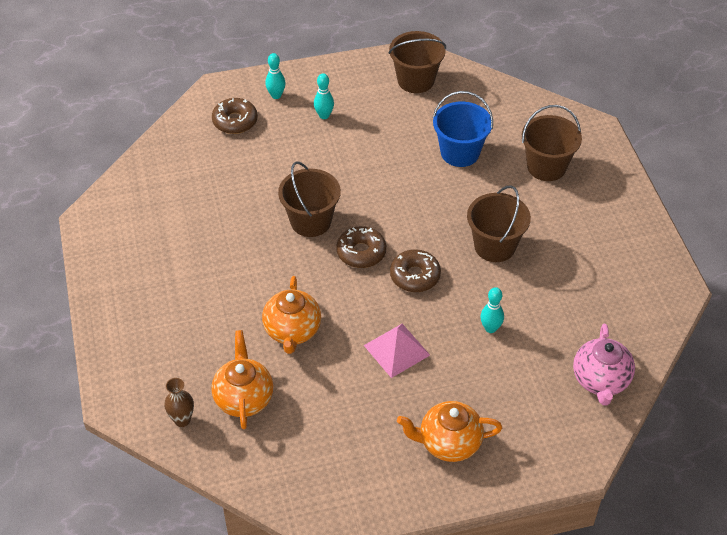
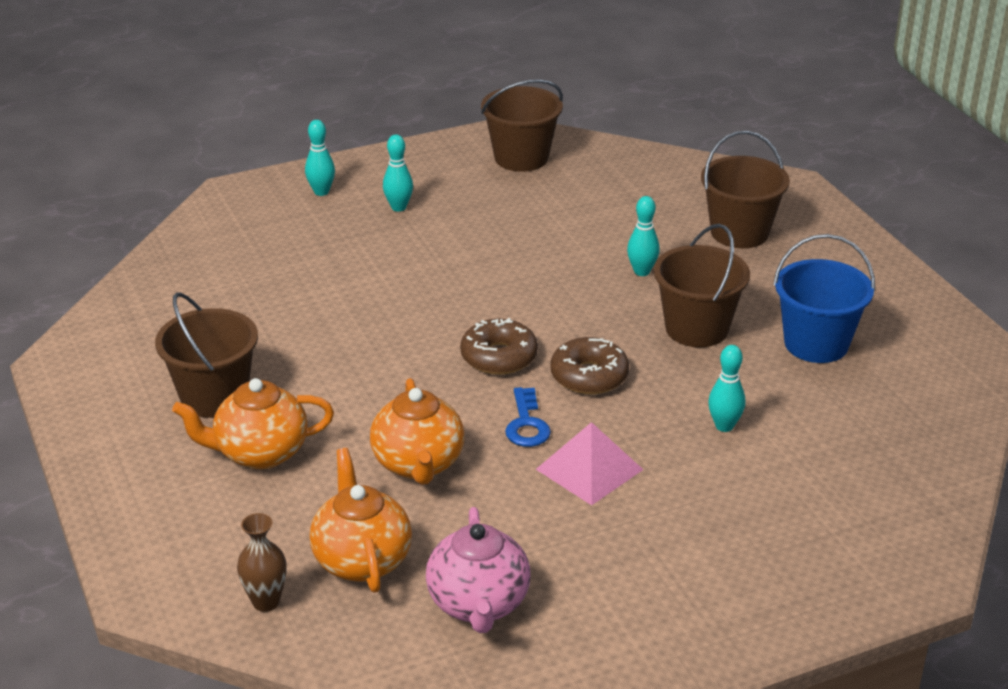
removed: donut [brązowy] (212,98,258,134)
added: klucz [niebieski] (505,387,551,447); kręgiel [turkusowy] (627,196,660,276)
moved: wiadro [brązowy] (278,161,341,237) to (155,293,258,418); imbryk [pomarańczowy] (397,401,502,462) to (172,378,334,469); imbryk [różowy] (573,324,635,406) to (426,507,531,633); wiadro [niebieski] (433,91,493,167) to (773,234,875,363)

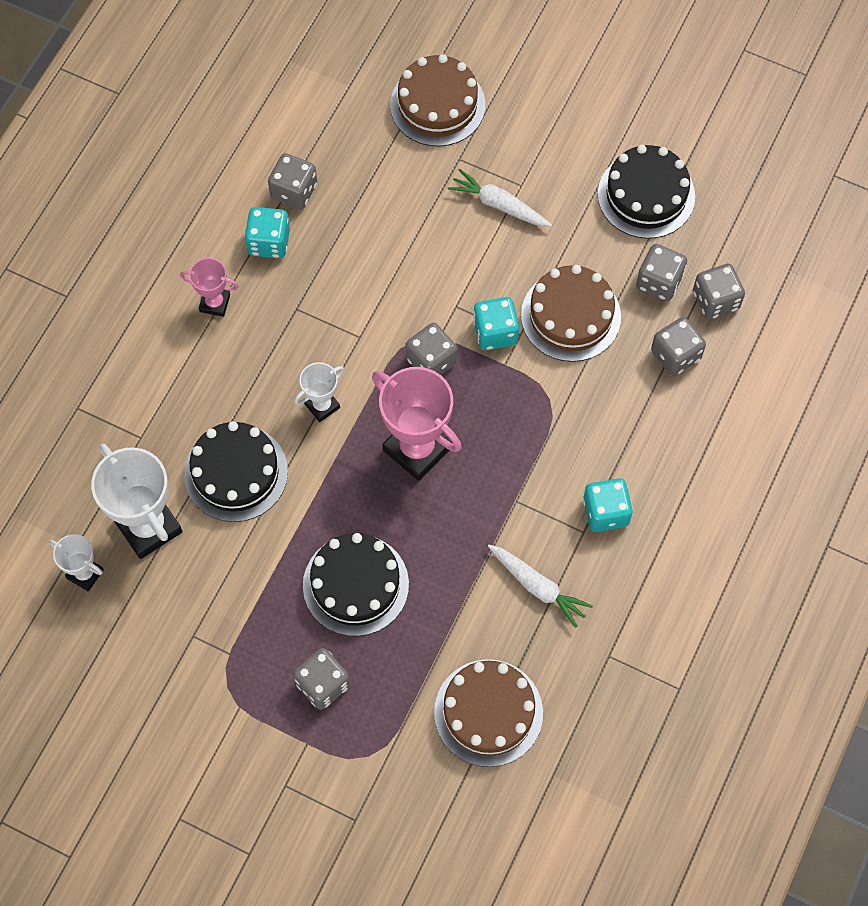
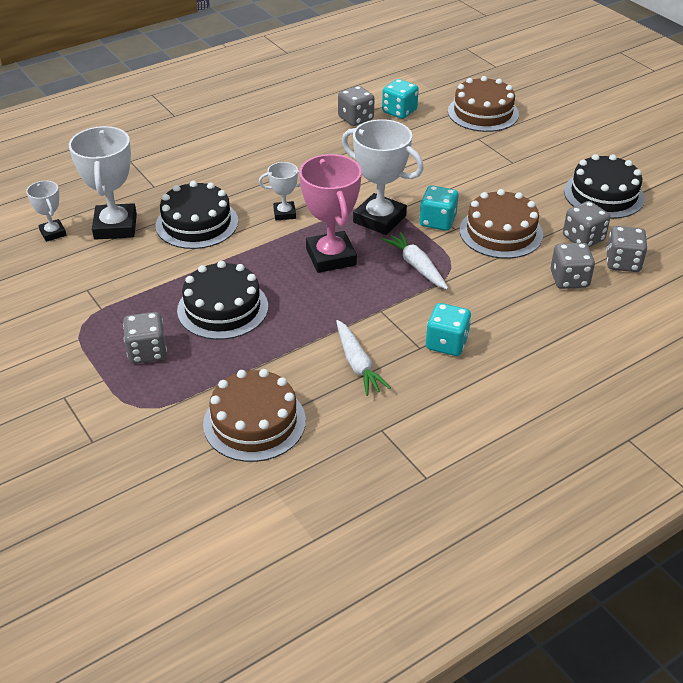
removed: puchar [różowy] (180,258,239,317)
moved: kostka do gry [turkusowy] (245,207,290,259) to (382,79,419,119); marchewka [biały] (448,169,552,227) to (382,232,448,289)
replaced: kostka do gry [szary] (405,323,457,375) to puchar [biały] (342,119,424,235)

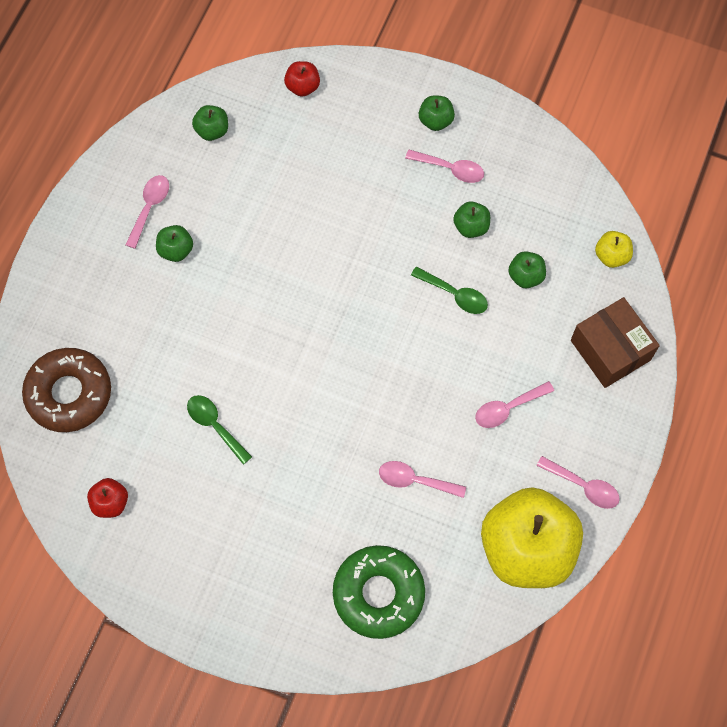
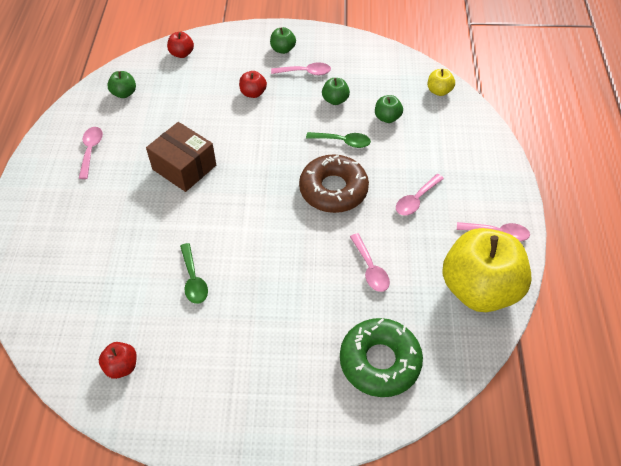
removed: jabłko [zielony] (156,225,193,262)
added: jabłko [czerwony] (239,71,267,98)
moved: pudełko [brązowy] (571,297,660,388) to (146,122,216,192); donut [brązowy] (22,348,111,432) to (299,154,369,213)
turned: łyżka [zielony] (187,395,252,465) = (180,243,208,304) 135 degrees counterclockwise; łyżka [różowy] (379,461,466,498) = (350,233,390,292) 105 degrees counterclockwise

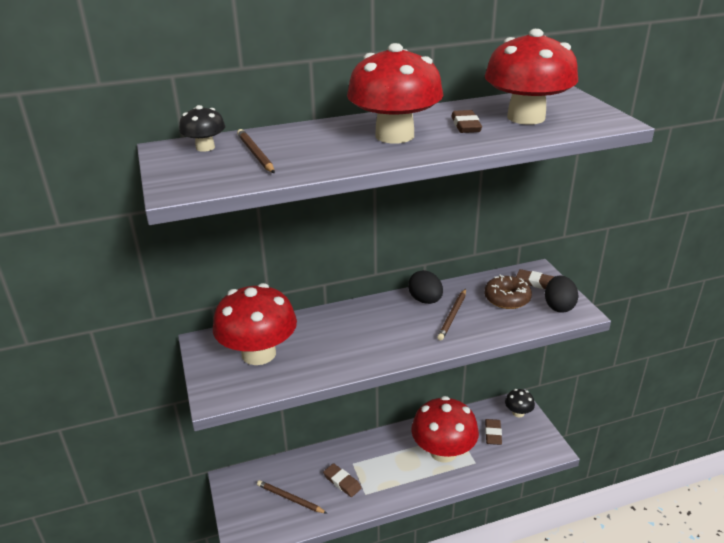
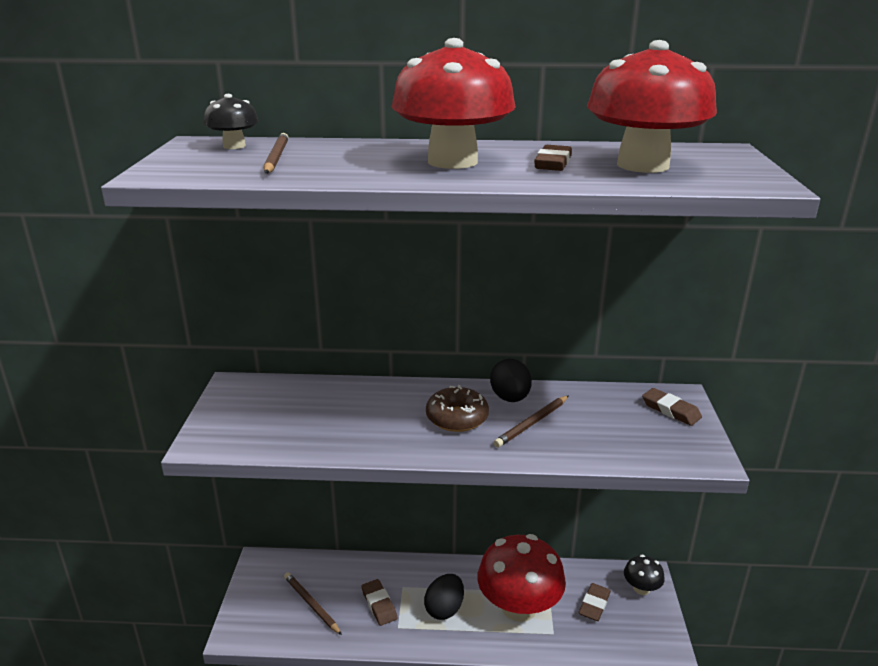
removed: grzyb [czerwony] (213,283,297,365)
moved: jajko [czarny] (545,275,579,313) to (424,574,464,620); donut [brązowy] (484,274,532,309) to (426,385,489,432)

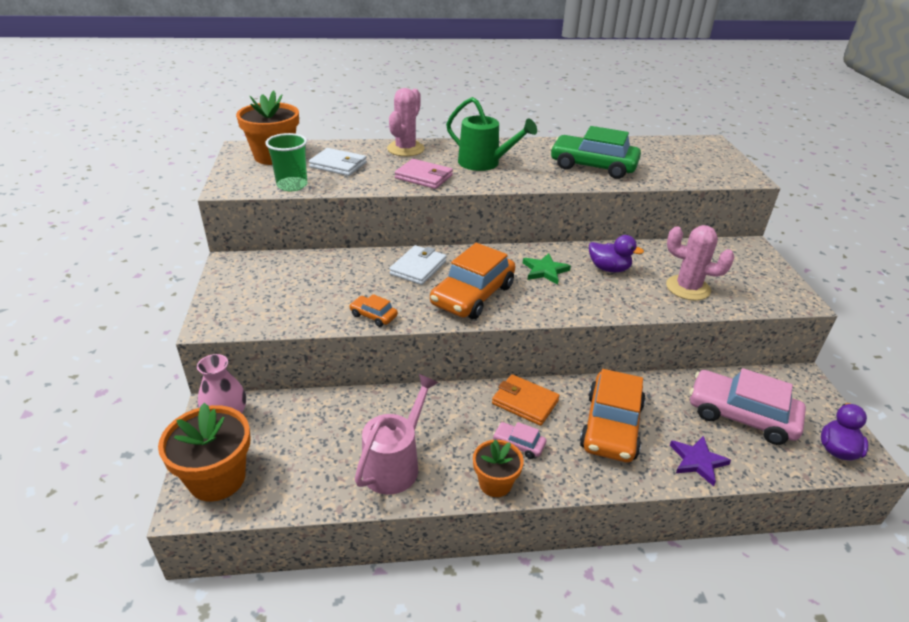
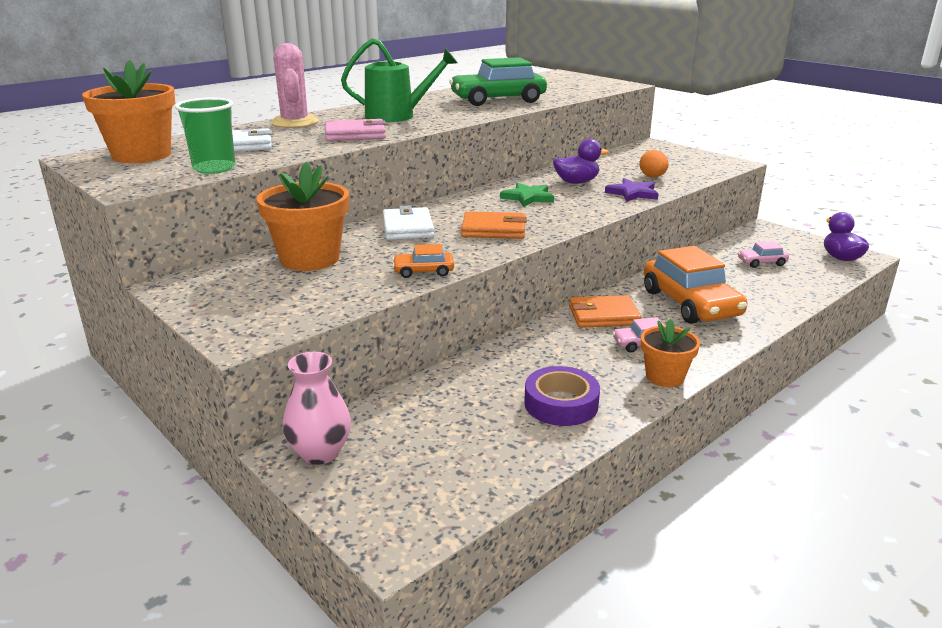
moved: doniczka [pomarańczowy] (158,403,250,502) to (256,162,349,271); gwiazda [fioletowy] (670,436,731,486) to (605,178,659,202)
replaced: samochód [pomarańczowy] (430,243,516,319) to portfel [pomarańczowy] (461,211,527,239); konewka [różowy] (355,374,439,495) to taśma klejąca [fioletowy] (524,366,600,426); kaktus [różowy] (666,225,735,300) to jajko [pomarańczowy] (639,150,669,177)
resized: samochód [różowy] (690,368,806,445) = (738,241,789,268) x0.46

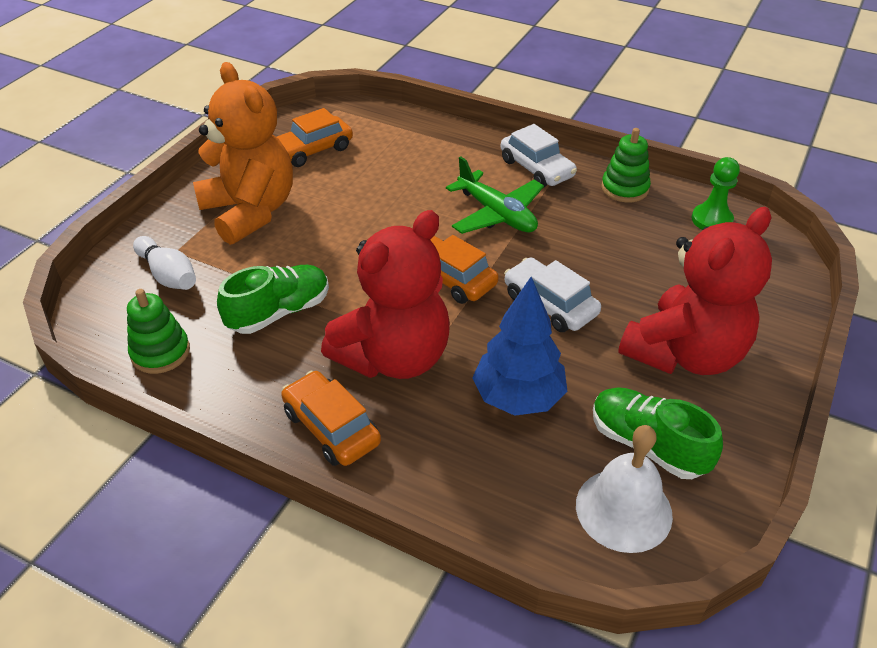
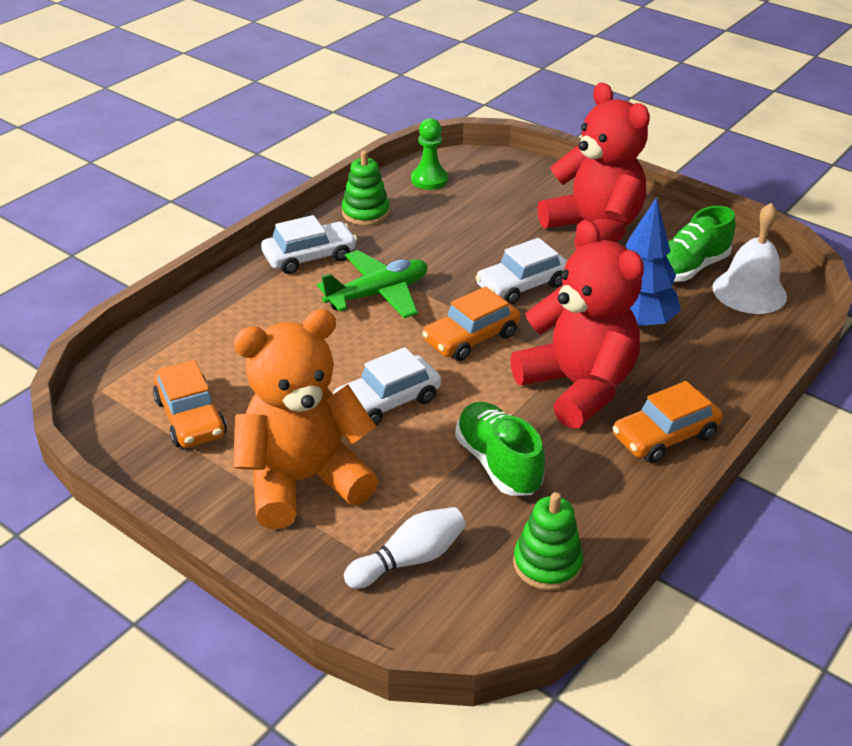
added: samochód [biały] (333,347,441,425)

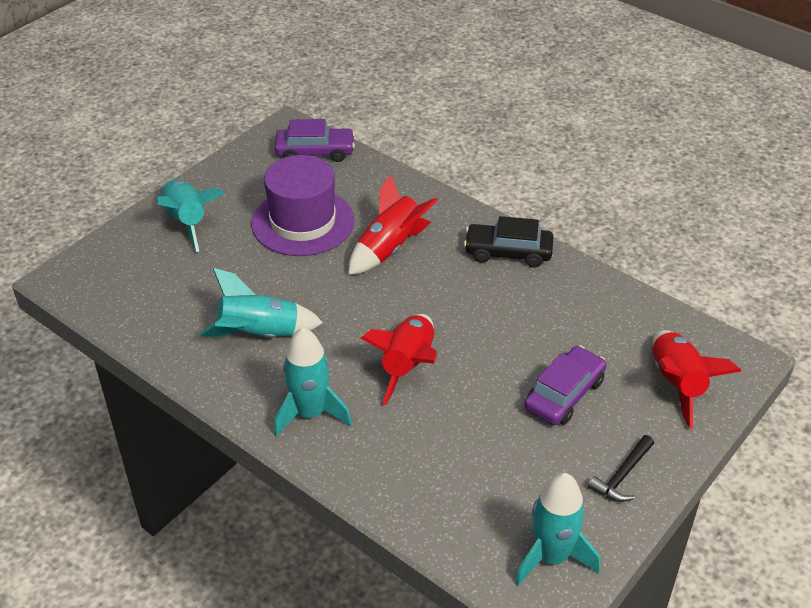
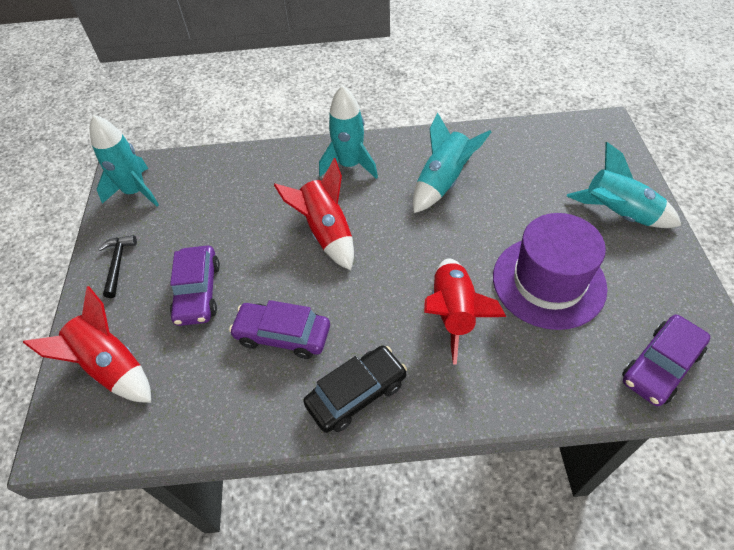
added: samochód [fioletowy] (229,300,330,359)

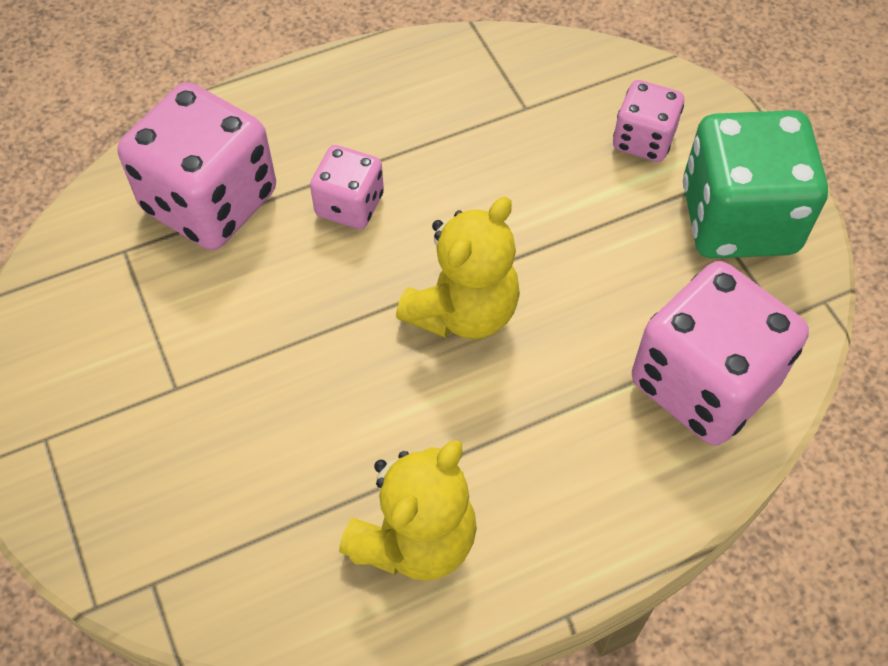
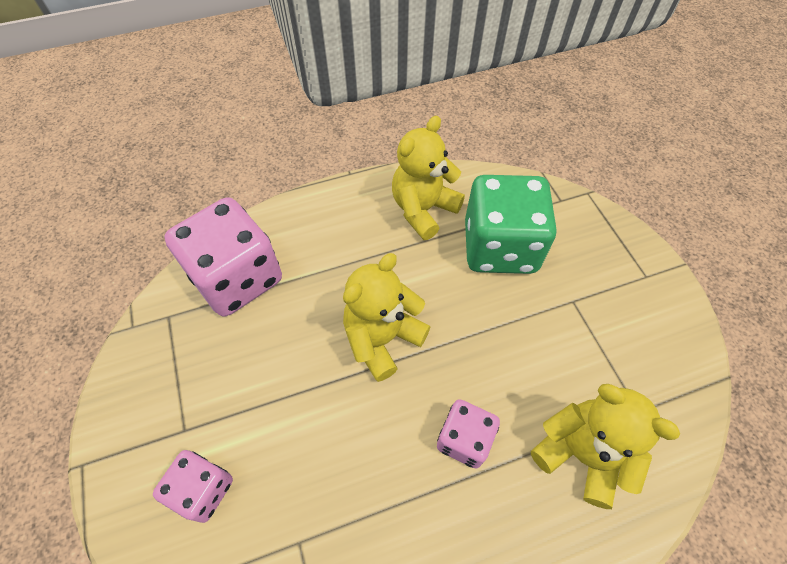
moved: kostka do gry [zielony] (683,110,828,259) to (465,175,556,274)
replaced: kostka do gry [różowy] (117,82,276,250) to miś [żółty] (531,384,680,509)

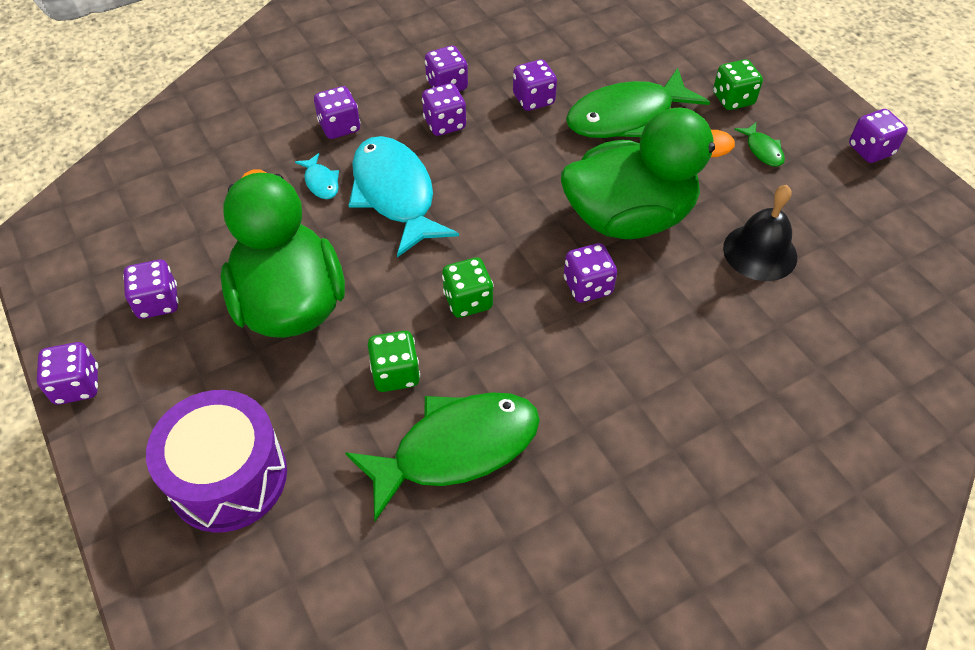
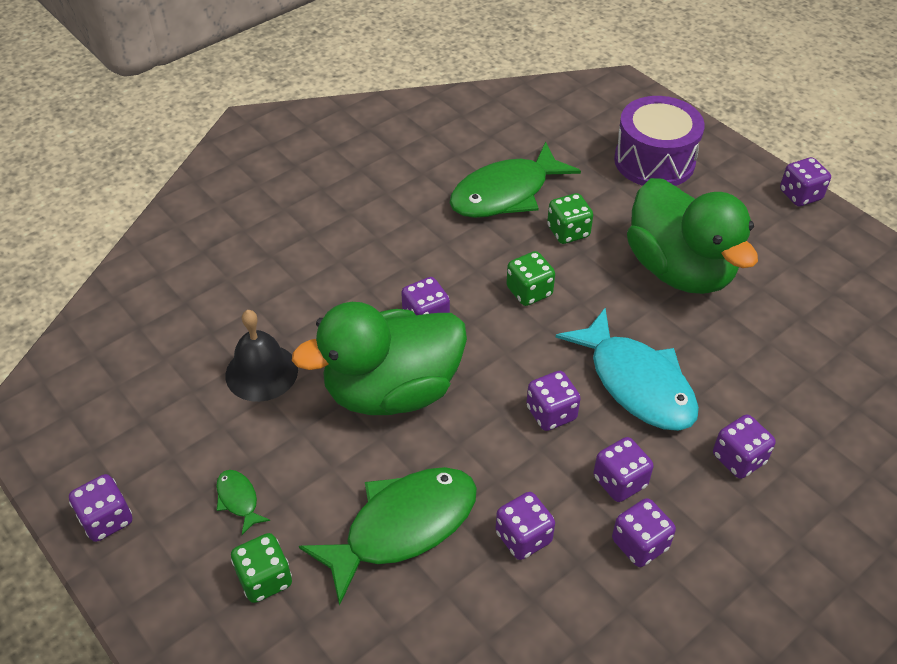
removed: ryba [turkusowy] (295,153,339,199)
moved: kostka do gry [fioletowy] (123,260,179,319) to (526,371,581,431)

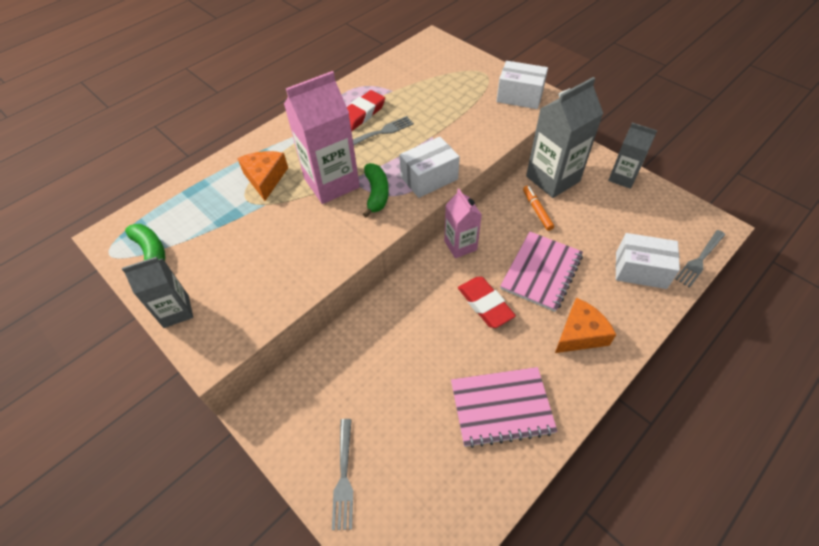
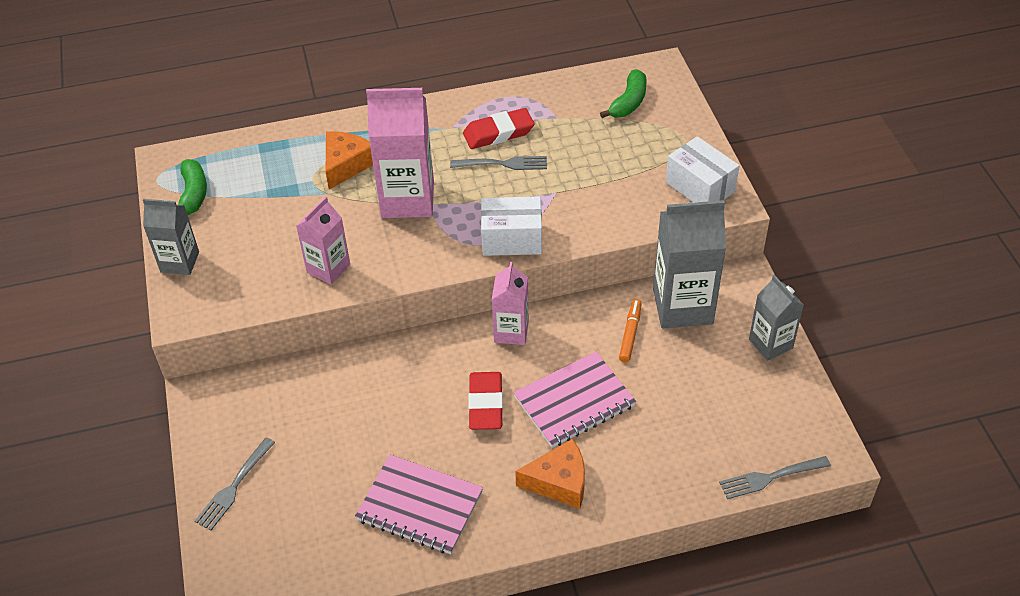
removed: pudełko [biały] (616,233,680,289)
added: karton mleka [różowy] (296,196,350,285)
moved: banan [zielony] (363,163,389,218) to (600,69,647,118)

